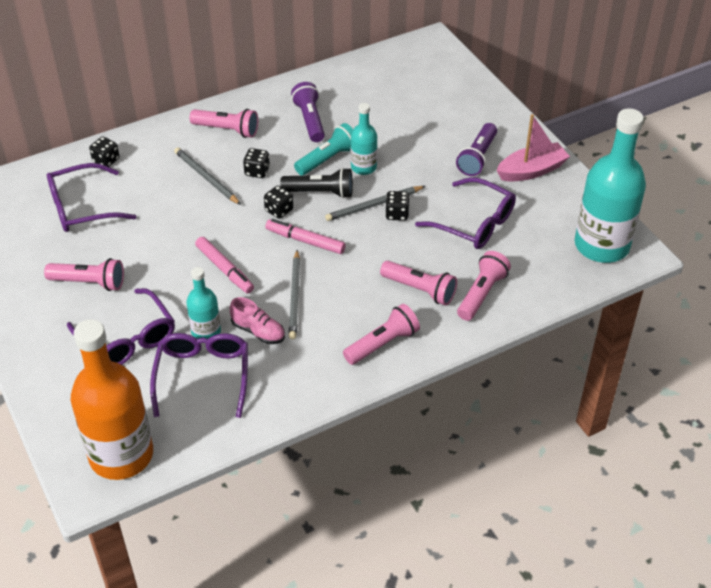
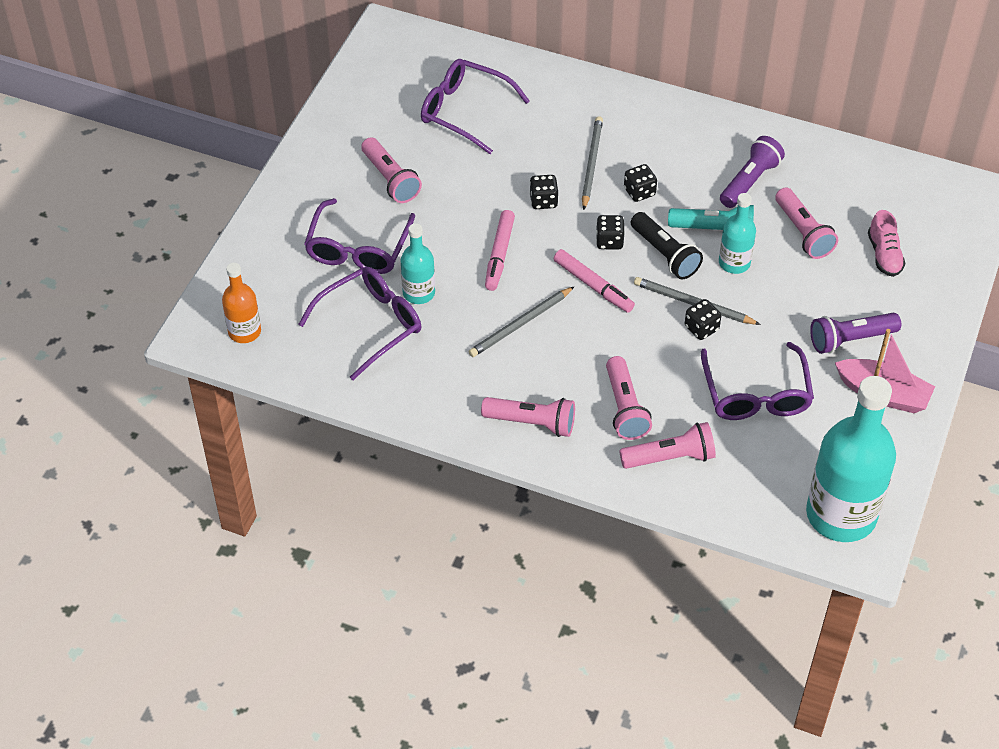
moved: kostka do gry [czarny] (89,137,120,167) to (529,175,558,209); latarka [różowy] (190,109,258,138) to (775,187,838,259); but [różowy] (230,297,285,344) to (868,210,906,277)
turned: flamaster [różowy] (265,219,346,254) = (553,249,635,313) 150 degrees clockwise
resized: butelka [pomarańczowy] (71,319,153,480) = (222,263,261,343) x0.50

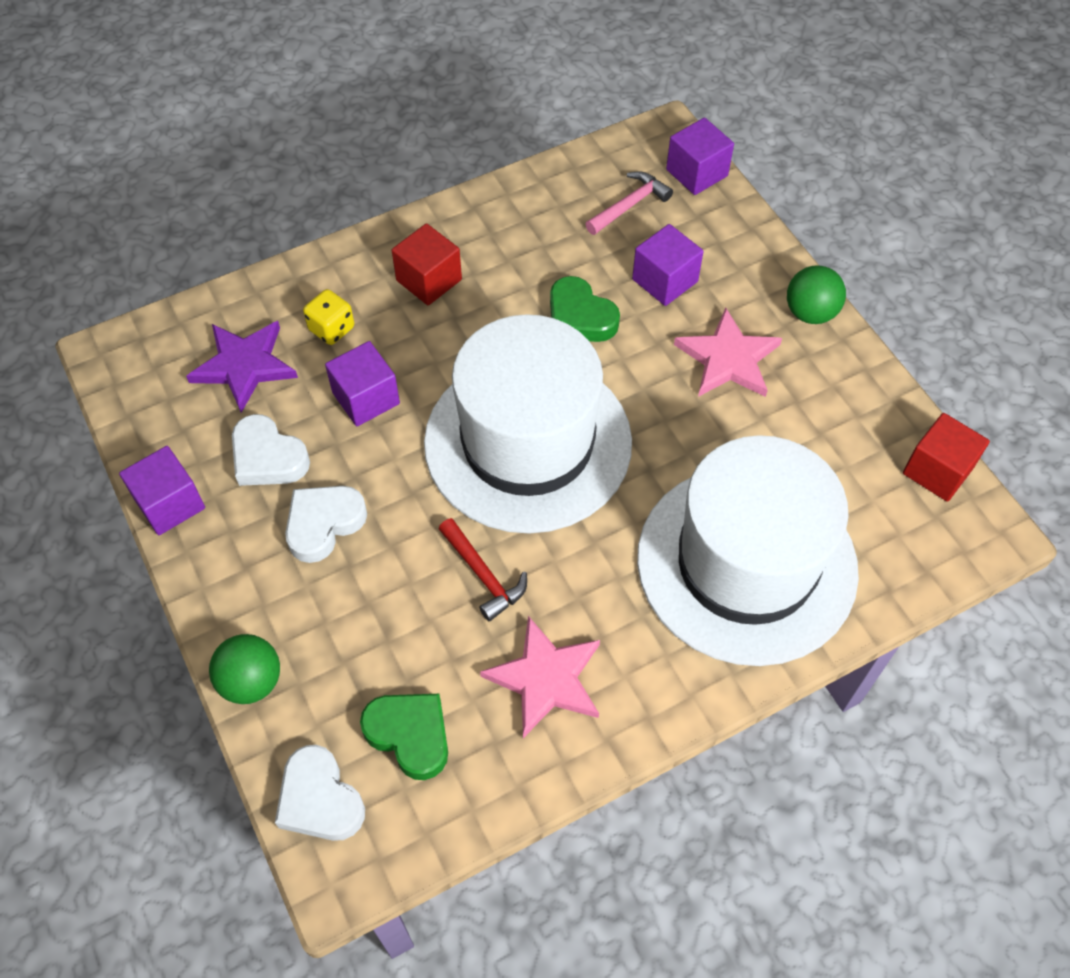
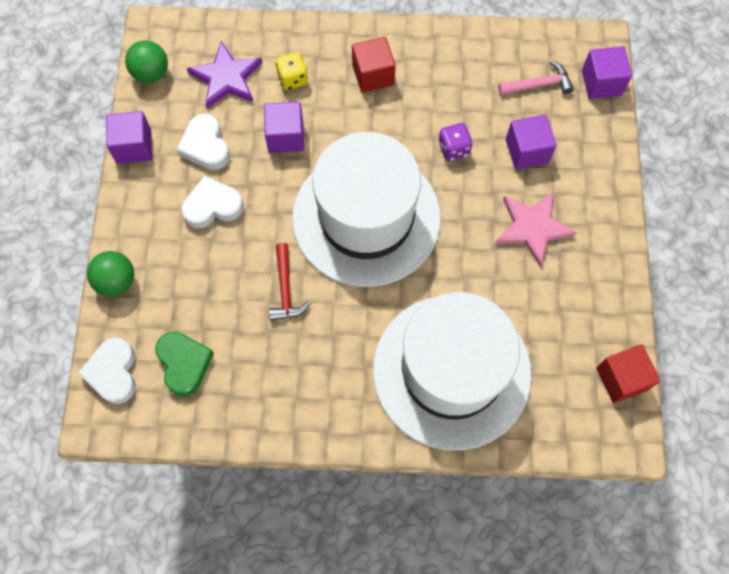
removed: gwiazda [różowy] (480,616,600,738)
moved: piłka [zielony] (787,265,846,324) to (125,40,168,83)
replaced: serce [zielony] (550,276,620,342) to kostka do gry [fioletowy] (438,123,473,161)

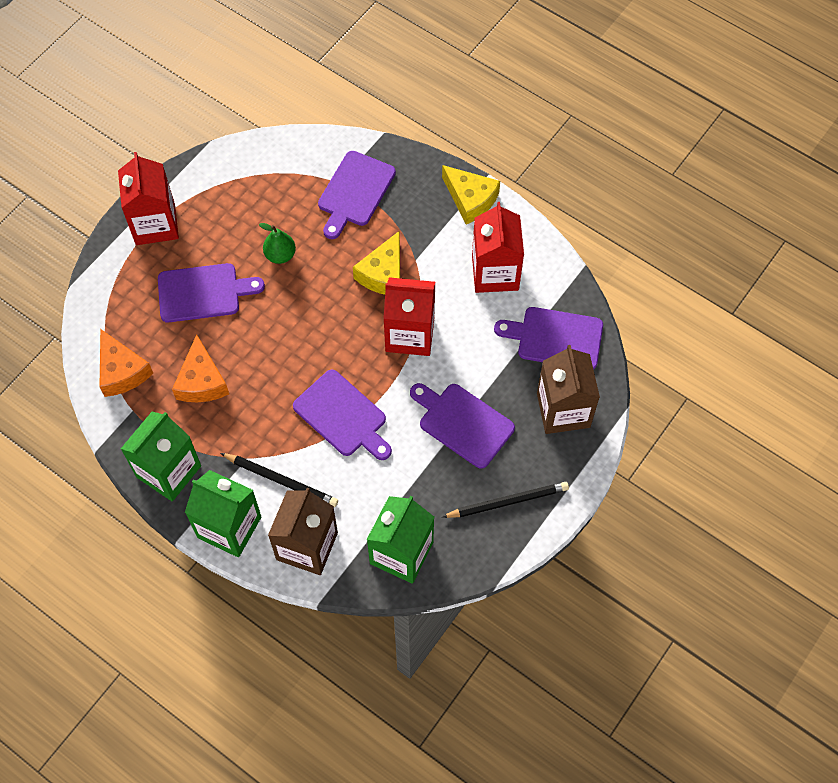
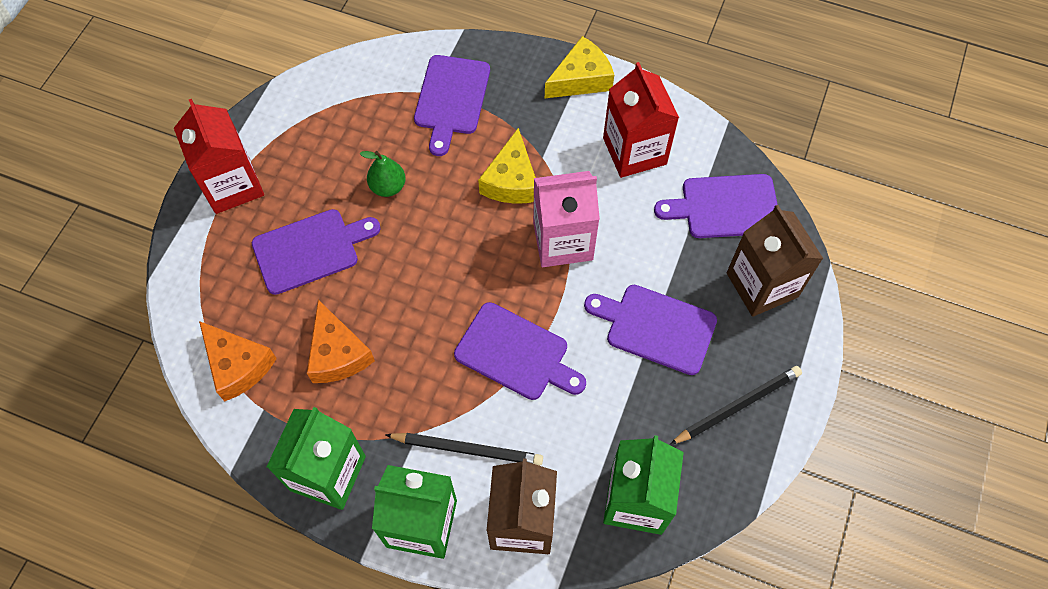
recoloured: karton mleka [czerwony] (383,277,435,356) to karton mleka [różowy] (533,171,600,267)
turned: ser [żółty] (442,165,500,224) = (545,36,614,98) 60 degrees counterclockwise

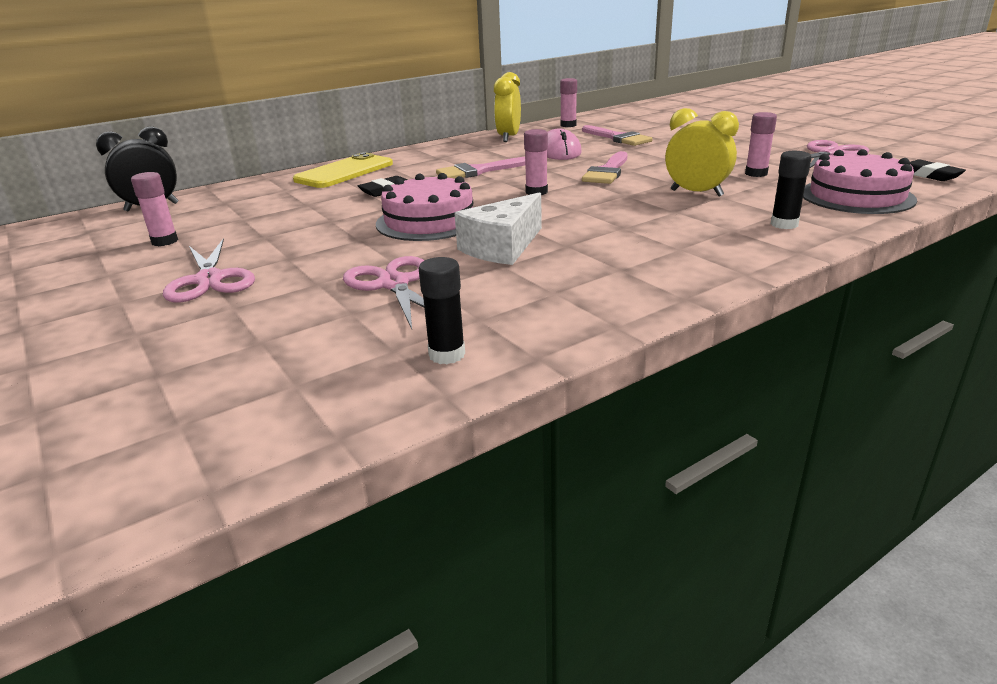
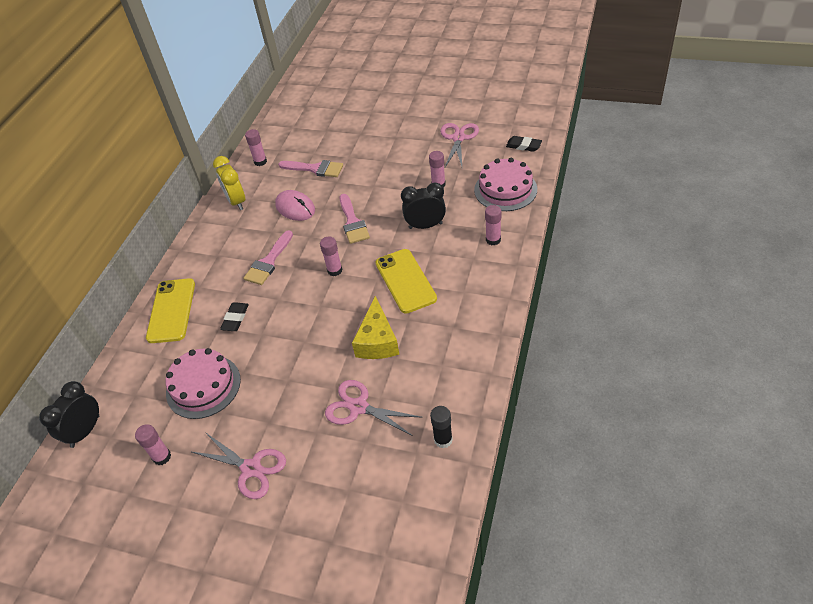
added: telefon [żółty] (376,249,437,314)
moved: tort [różowy] (376,173,474,241) to (165,348,241,419)
recoloured: ser [biały] (455,192,542,265) to ser [żółty] (352,296,399,359); budzik [żółty] (665,108,739,197) to budzik [czarny] (401,182,446,229); klej w sztyfcie [czarny] (771,151,812,229) to klej w sztyfcie [różowy] (485,205,501,245)

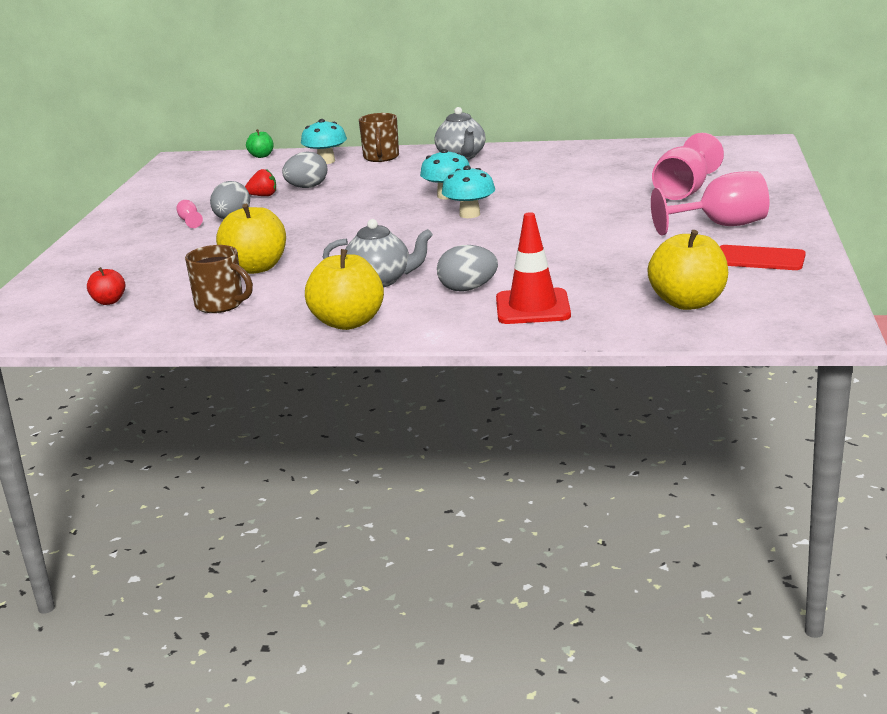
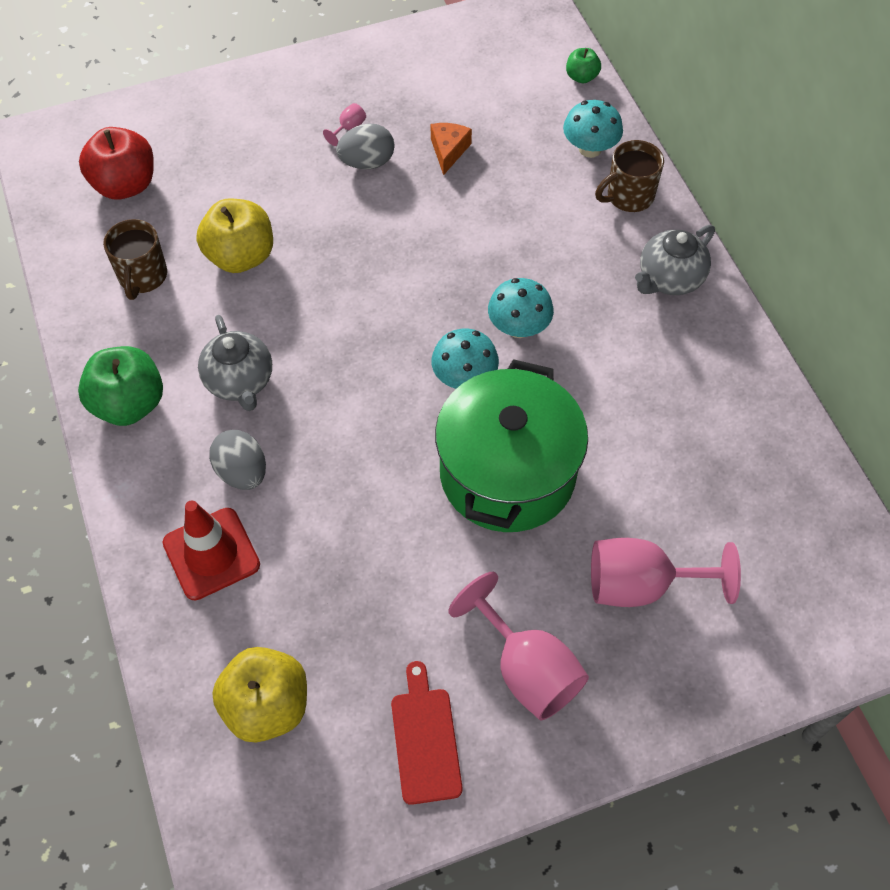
removed: jajko [szary] (282,152,327,188)
added: garnek [zielony] (435,359,588,532)
replaced: truskawka [czerwony] (245,169,276,196) to ser [pomarańczowy] (431,123,472,175)
recoloured: jabłko [żółty] (305,249,384,330) to jabłko [zielony] (78,346,163,426)
resized: jabłko [czerwony] (87,267,125,305) = (79,127,154,200) x1.94

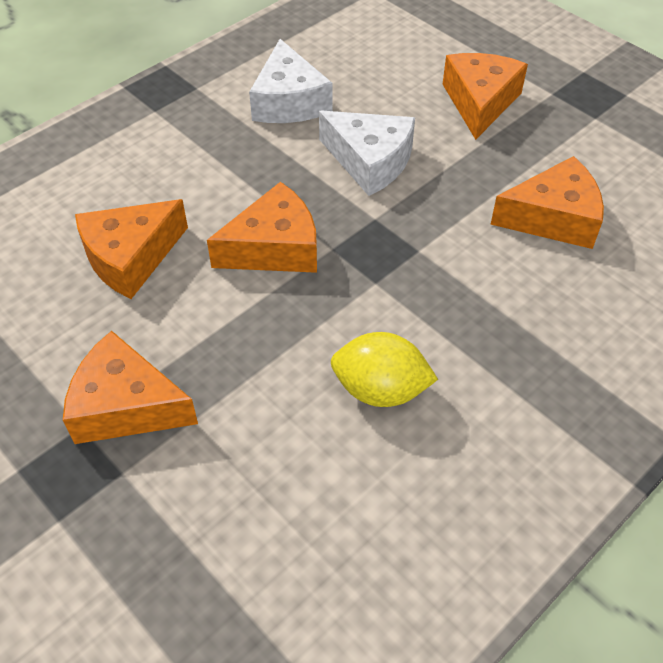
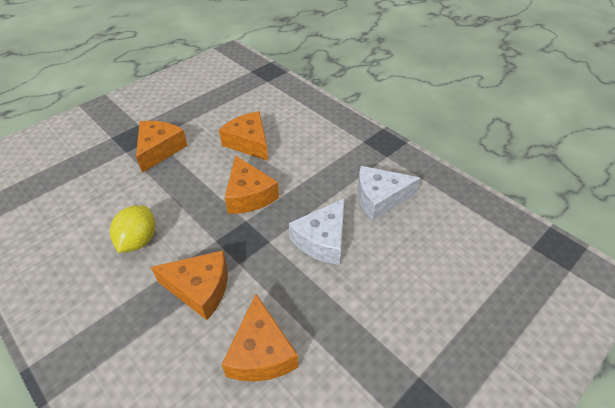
moved: ser [pomarańczowy] (443,53,528,140) to (151,250,228,320)

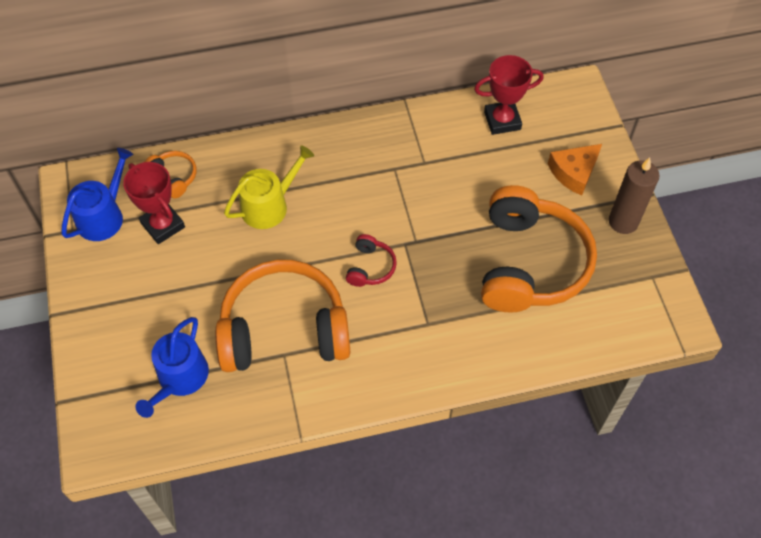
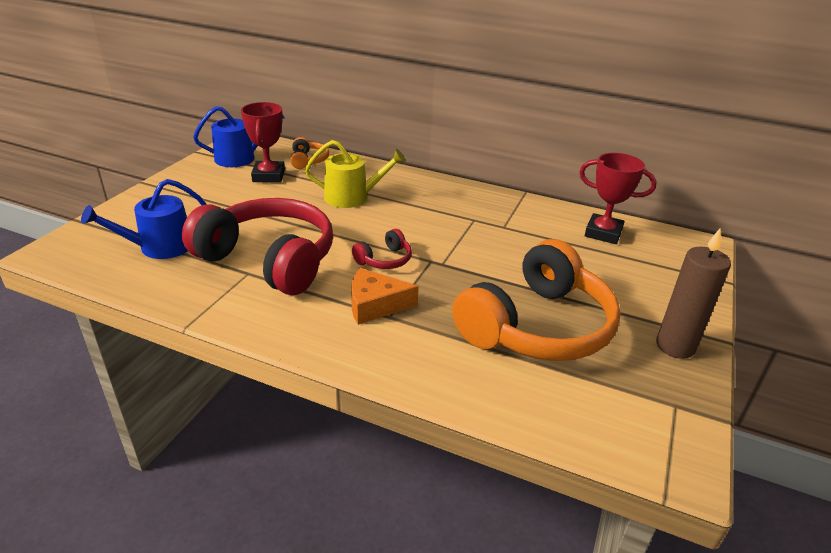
moved: ser [pomarańczowy] (548,144,602,195) to (351,268,419,325)
recoloured: słuchawki [pomarańczowy] (215,260,350,372) to słuchawki [czerwony] (182,198,333,295)

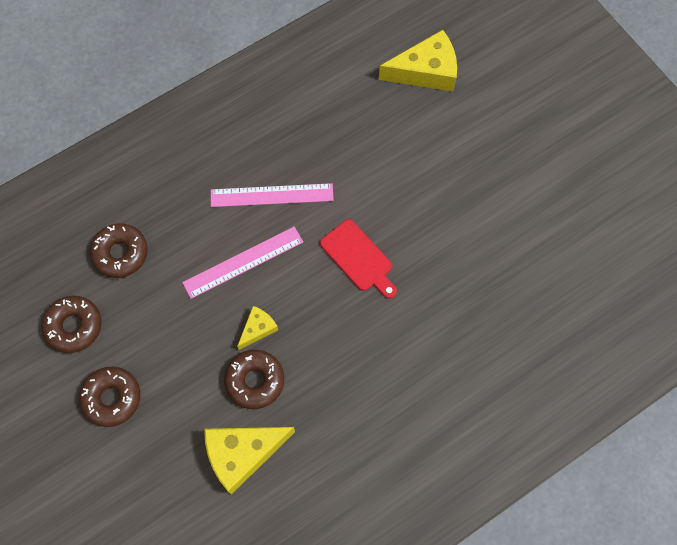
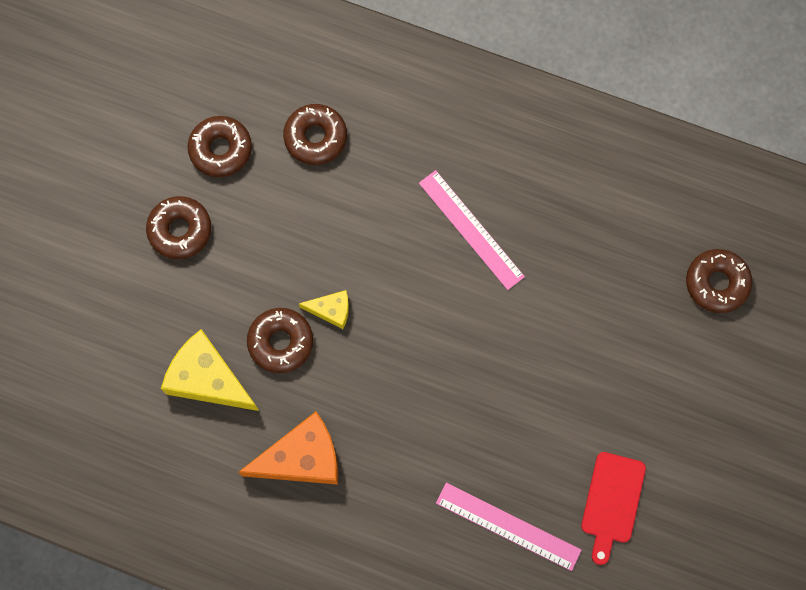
added: ser [pomarańczowy] (239,412,338,485)
moved: linijka [różowy] (182,226,303,299) to (436,483,582,571); deska do krojenia [czerwony] (320,219,397,299) to (581,452,646,565)
replaced: ser [żółty] (379,30,457,91) to donut [brązowy] (686,249,753,313)

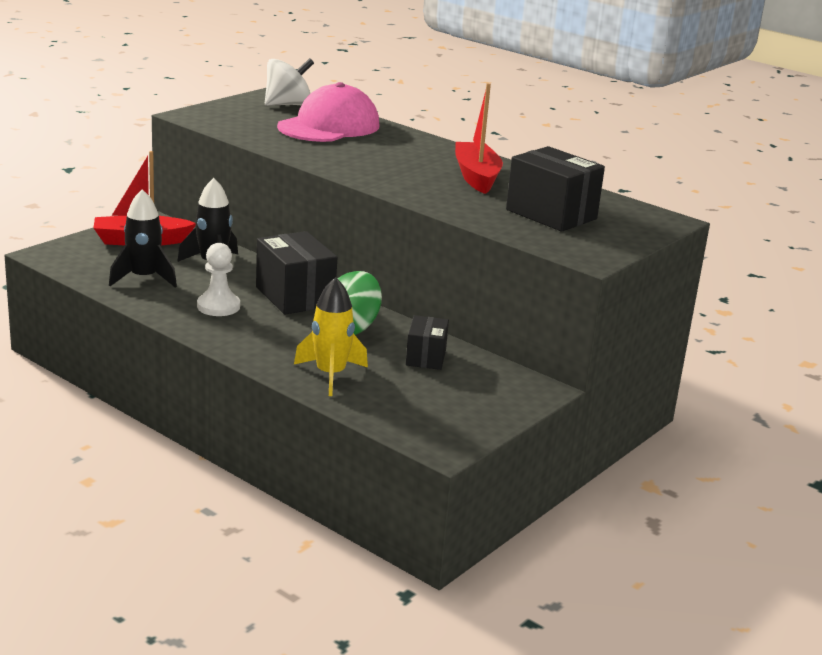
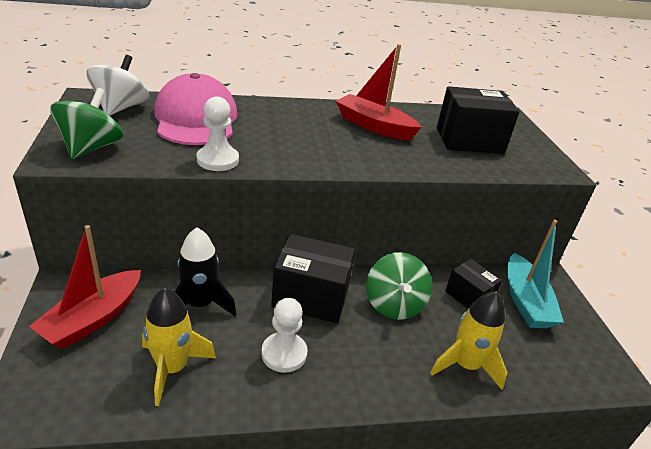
added: bączek [zielony] (50,88,123,159); pionek [biały] (196,96,239,171); łódka [turkusowy] (507,220,564,328)
recoloured: rakieta [czarny] (109,189,177,287) to rakieta [żółty] (142,288,216,406)

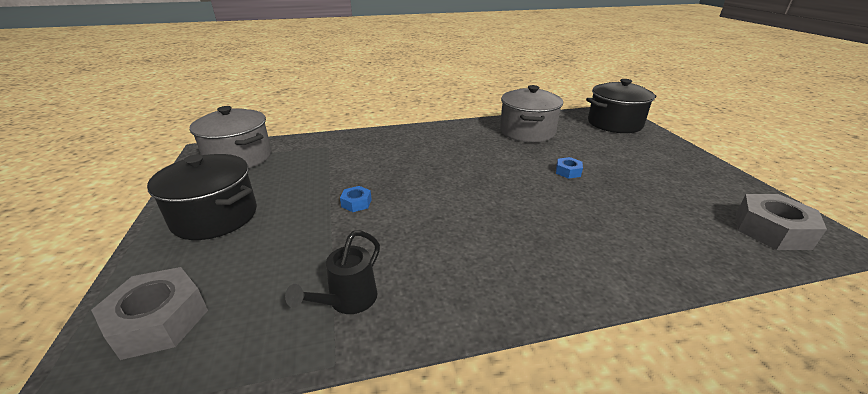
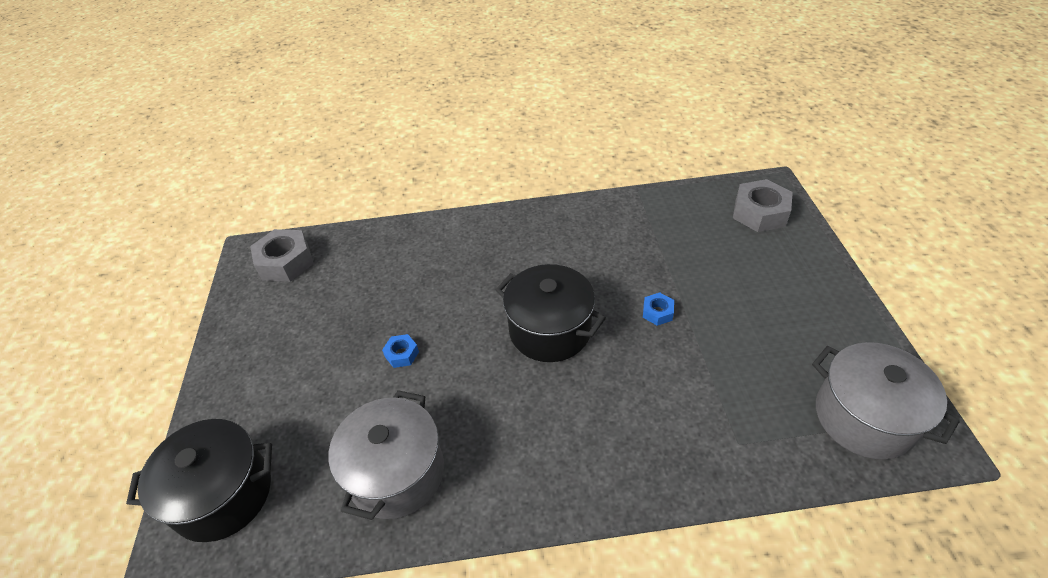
removed: konewka [czarny] (285,230,380,314)
moved: garnek [czarny] (147,154,257,240) to (496,264,606,362)

